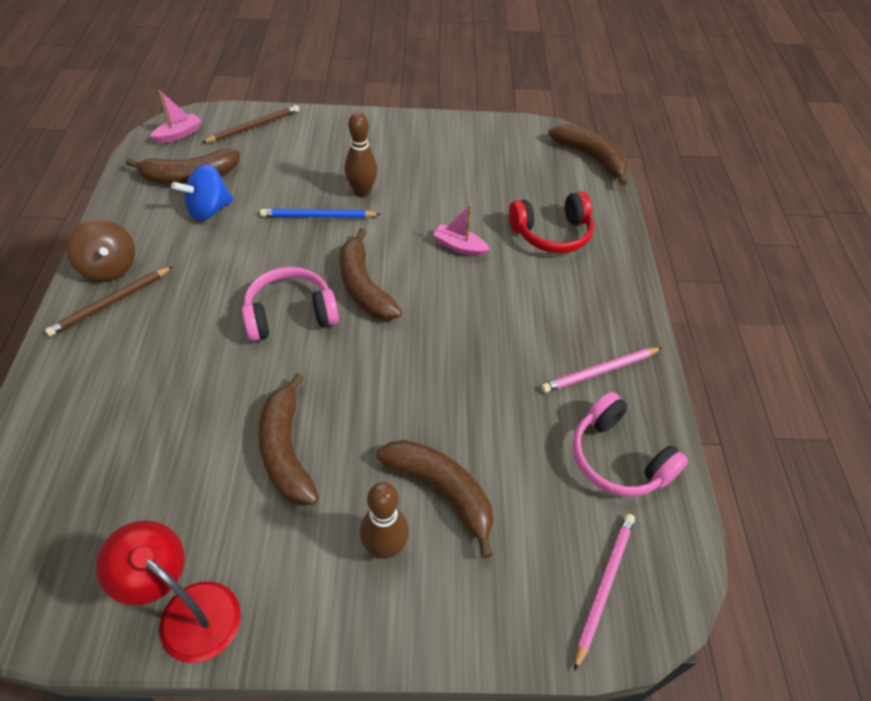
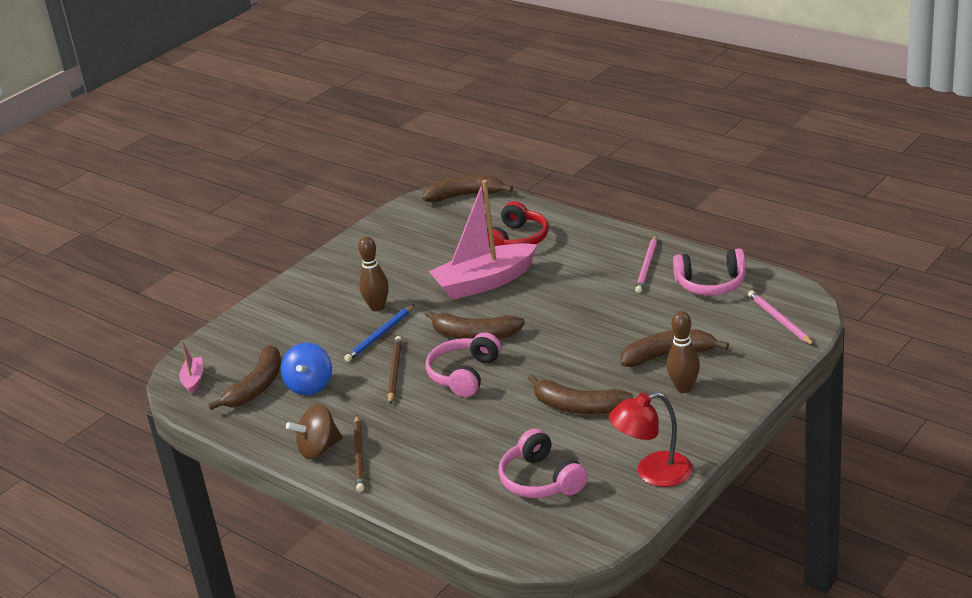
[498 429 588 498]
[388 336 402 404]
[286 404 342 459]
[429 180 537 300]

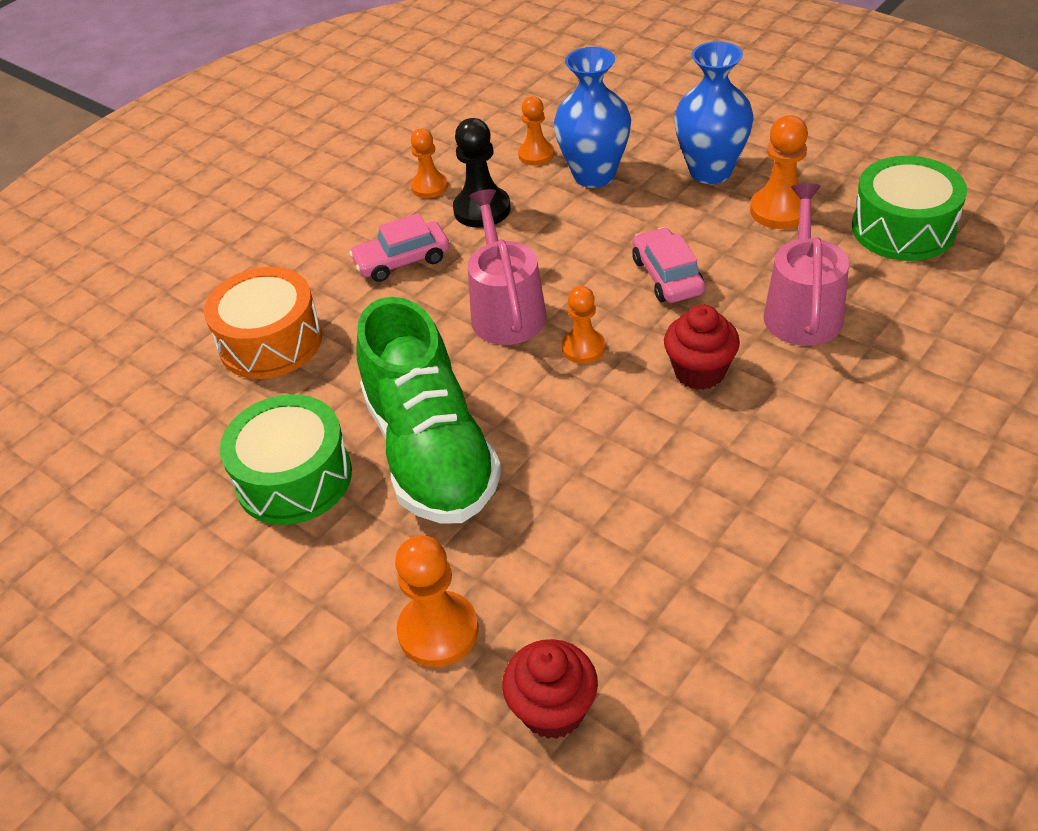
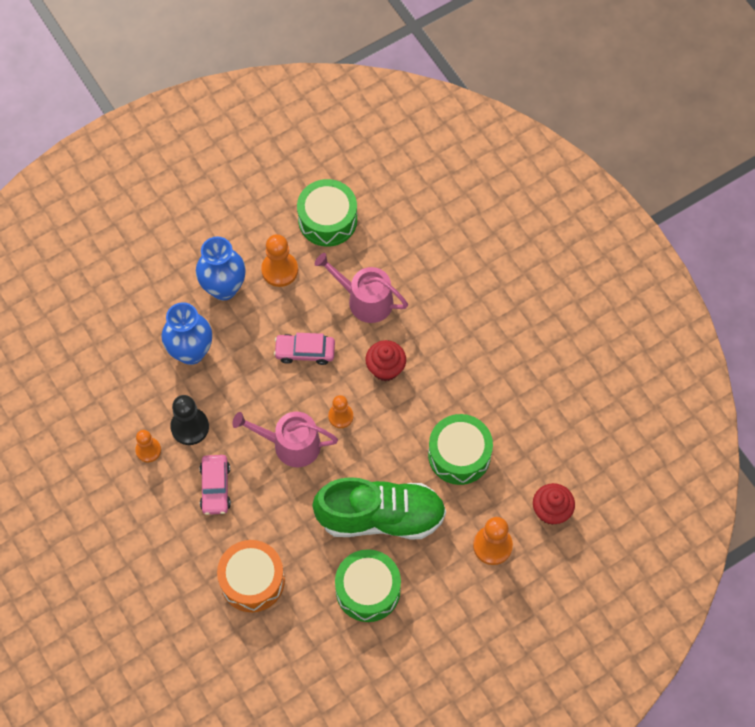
[518 96 554 165] (first image)
[428 414 493 485]

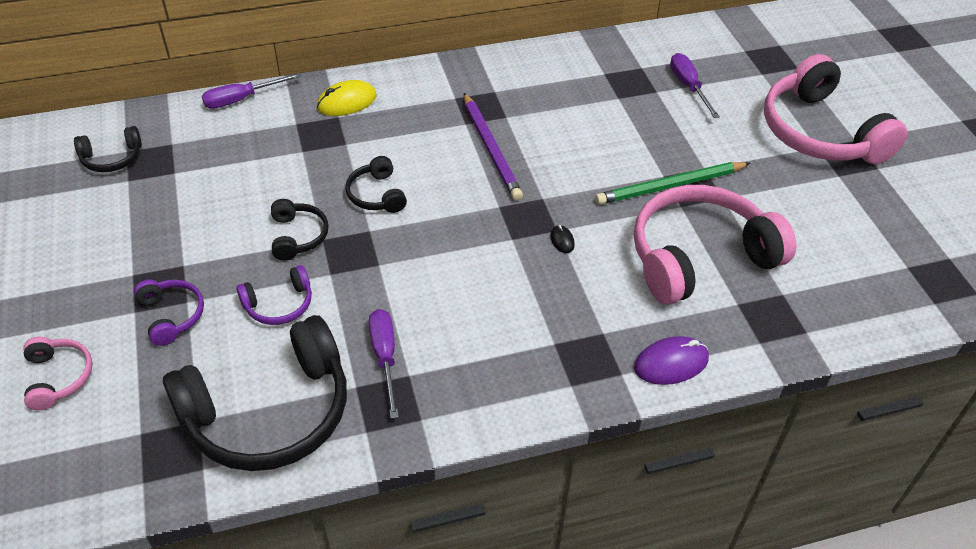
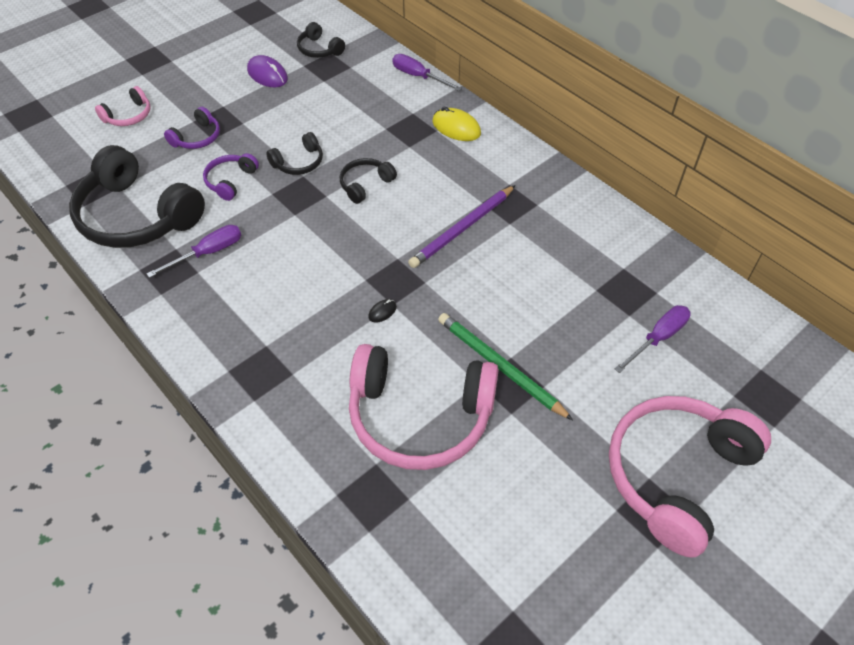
[247 55 288 87]
[203 153 259 201]
[349 344 499 470]

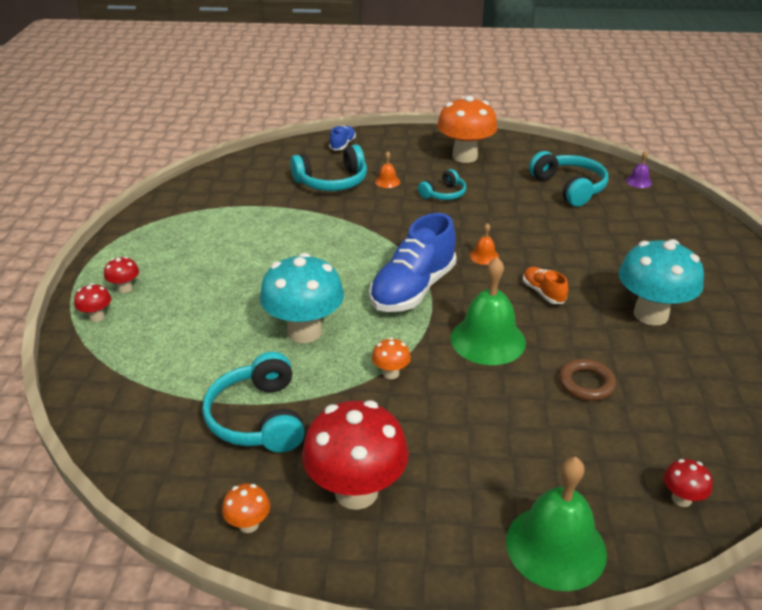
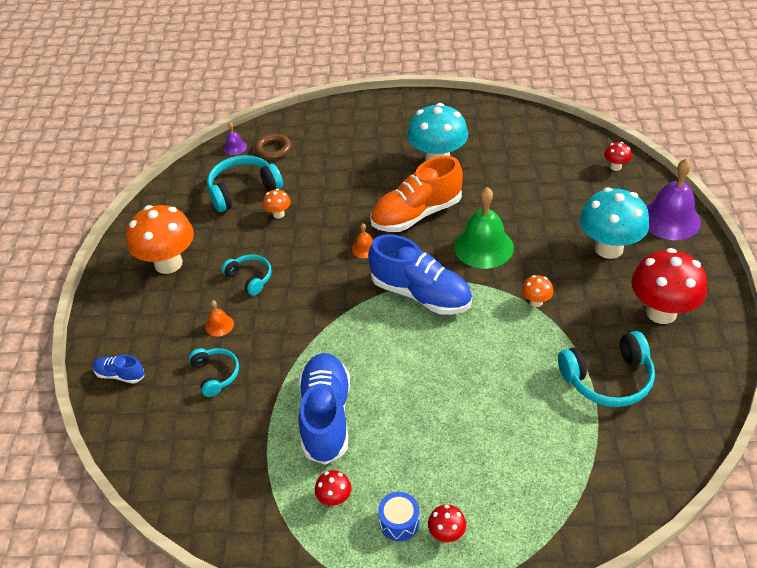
[298 353 350 465]
[378 492 420 541]
[315 470 351 506]
[263 189 291 219]
[580 187 649 259]
[255 133 291 160]
[646 158 701 240]
[189 348 239 397]
[370 156 463 232]

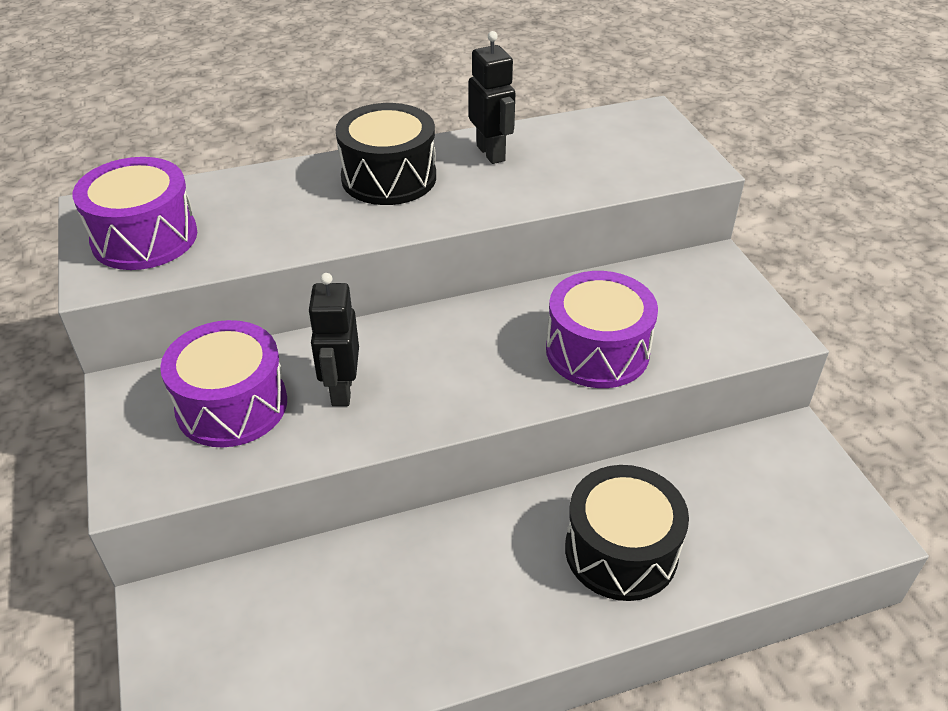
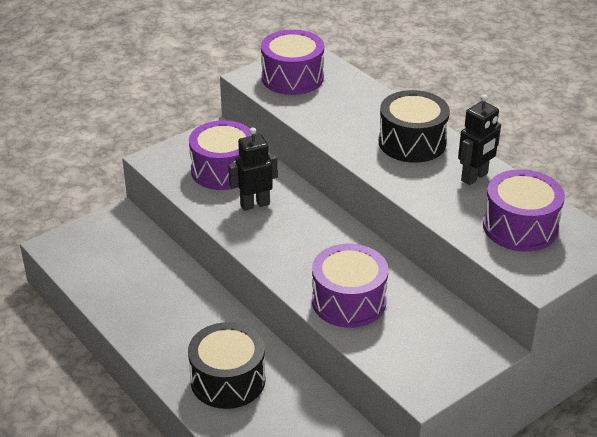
[483 169 565 252]

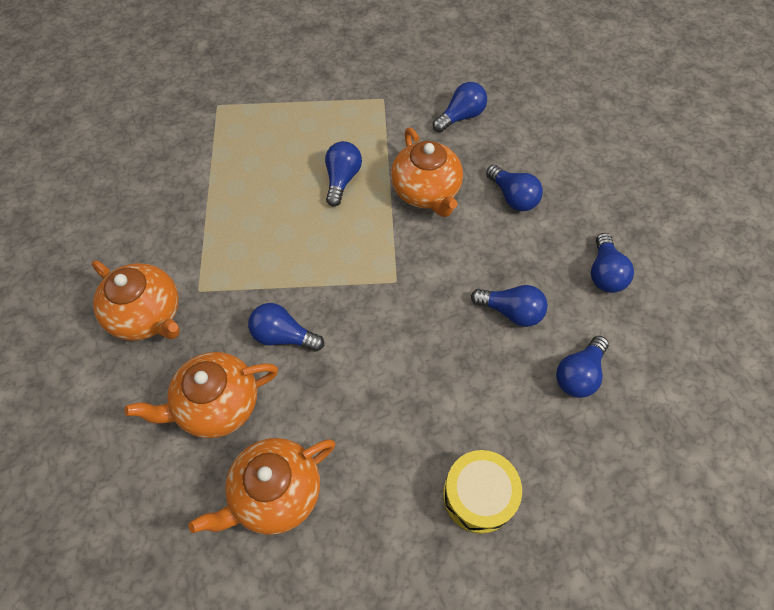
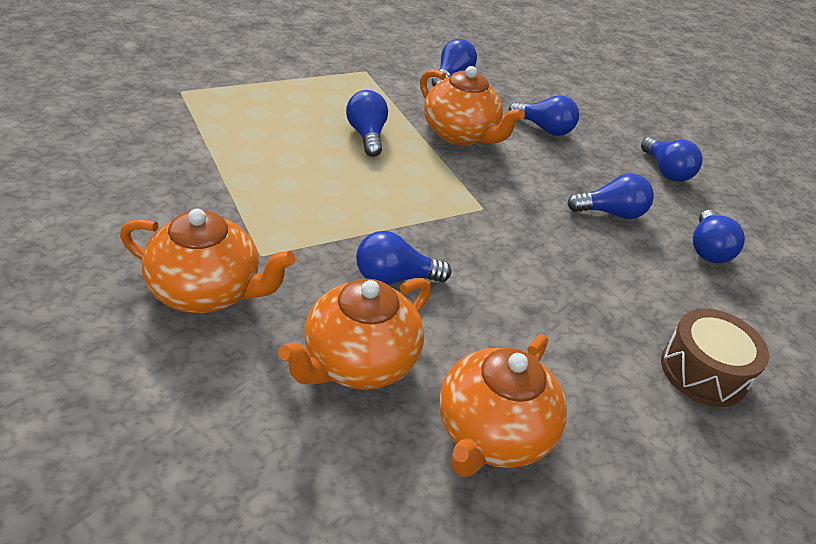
[661 309 769 407]

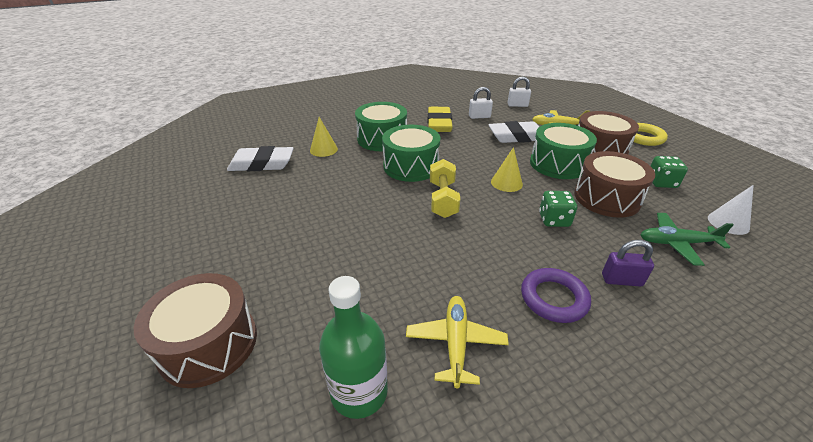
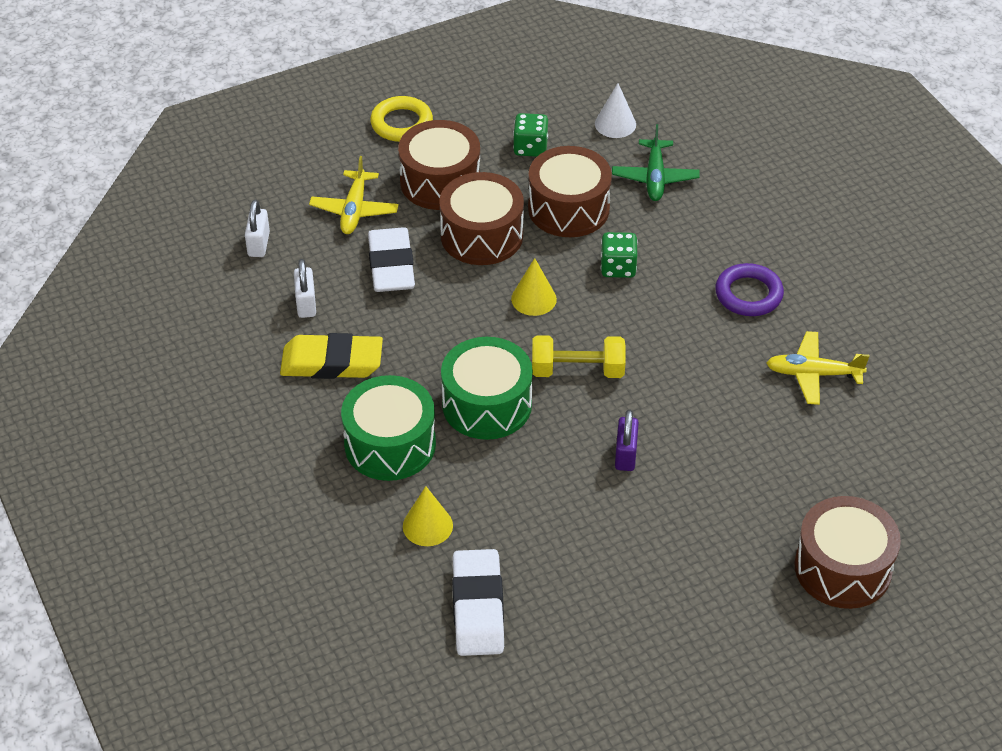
[319 276 388 419] (first image)
[615 409 639 471]
[440 172 524 265]

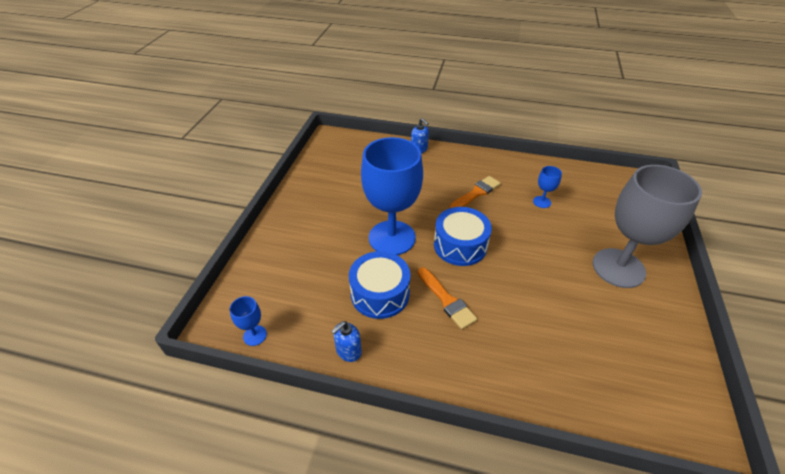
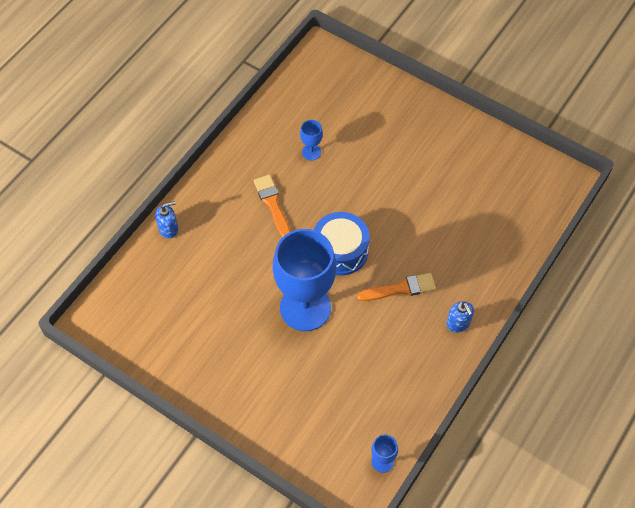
[349 251 410 319] (first image)
[593 165 702 288] (first image)
[446 301 474 332]

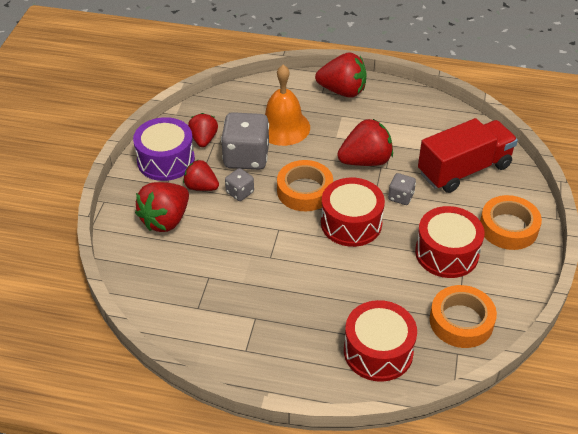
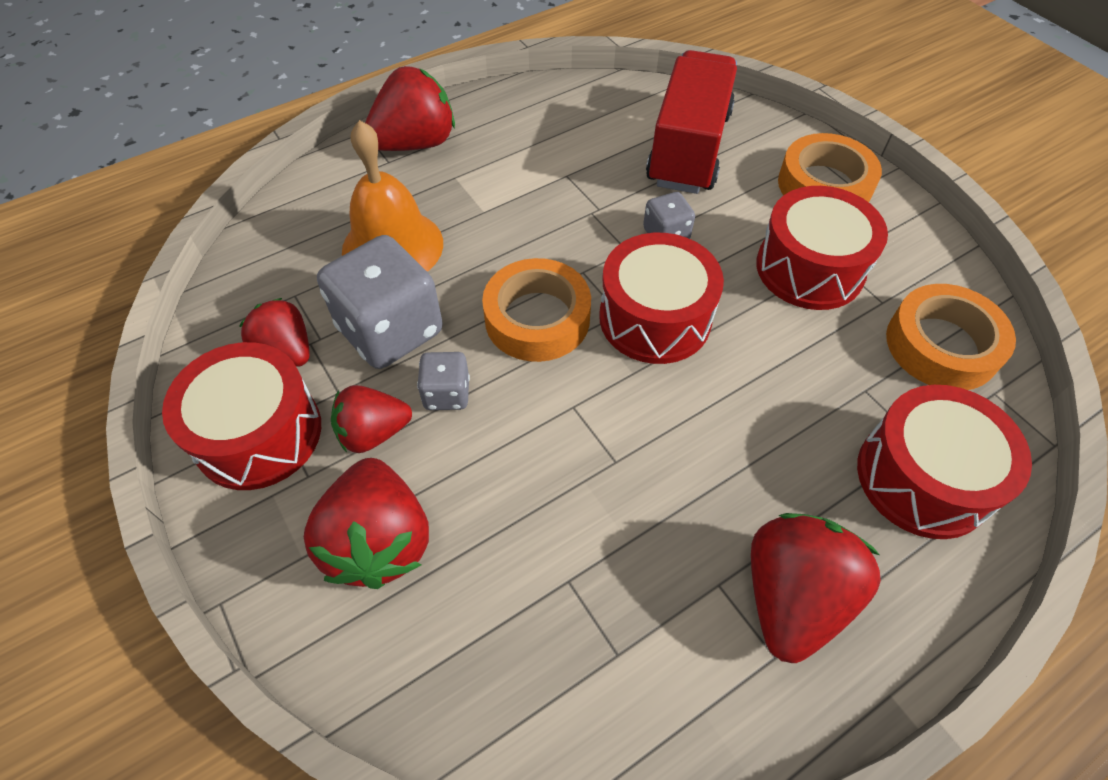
[751 513 881 663]
[162 342 321 490]

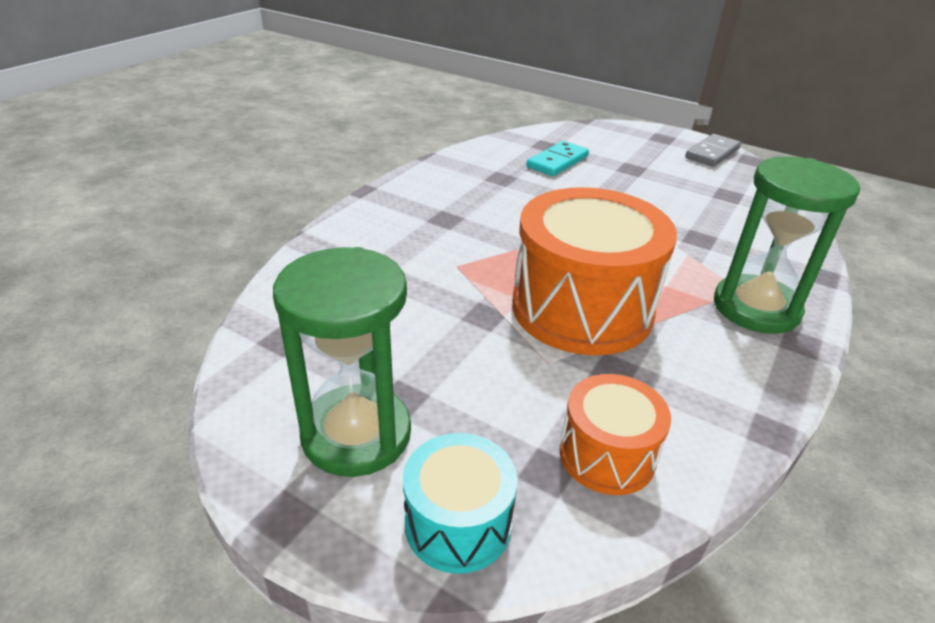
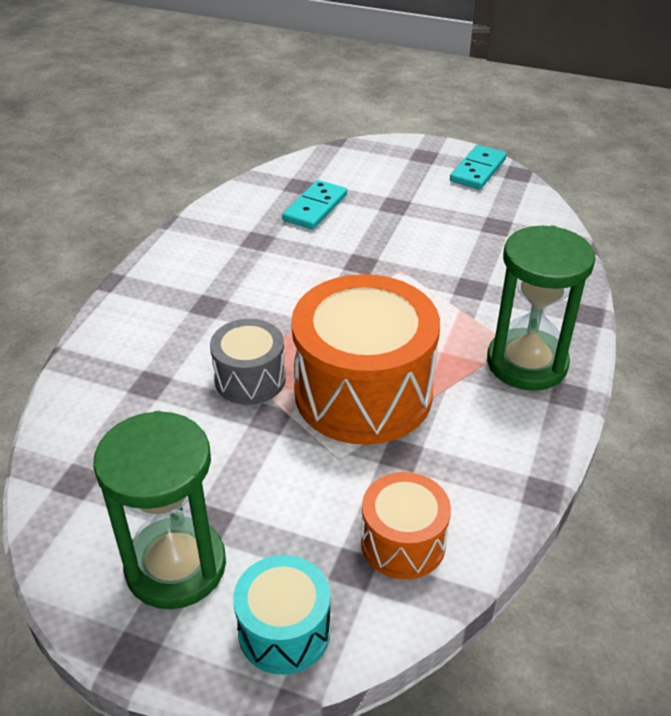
[210 319 286 405]
[450 145 507 190]

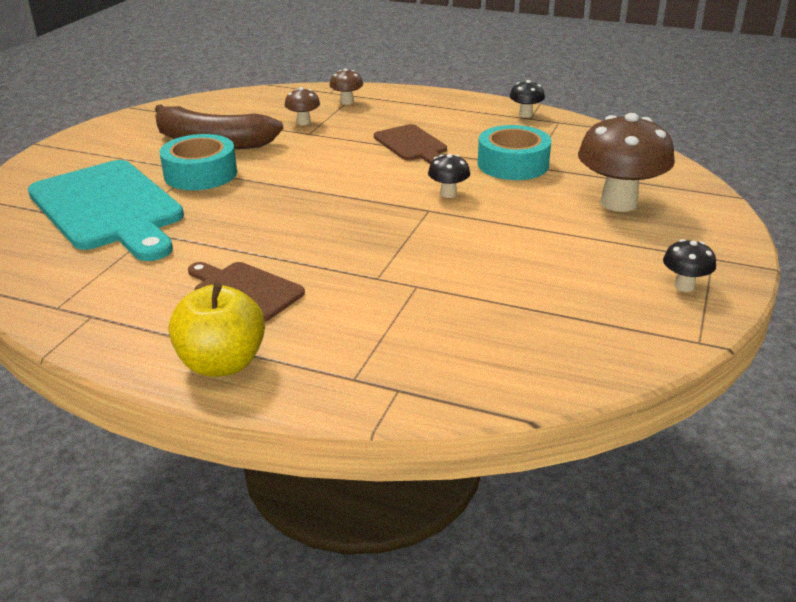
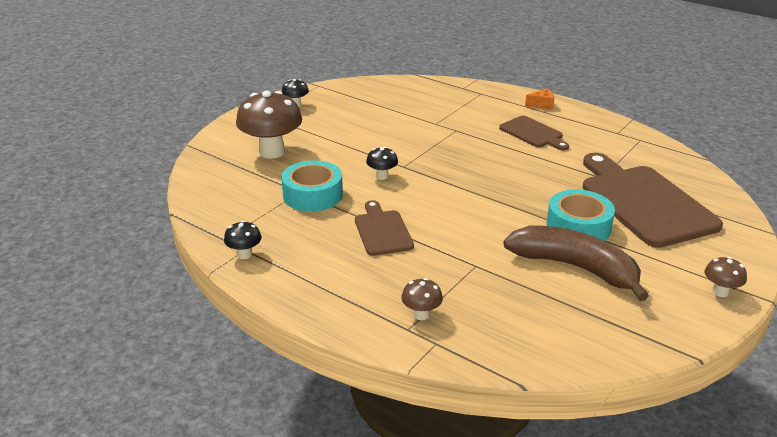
[705 257 747 297]
[525 89 555 110]
[583 153 723 248]

